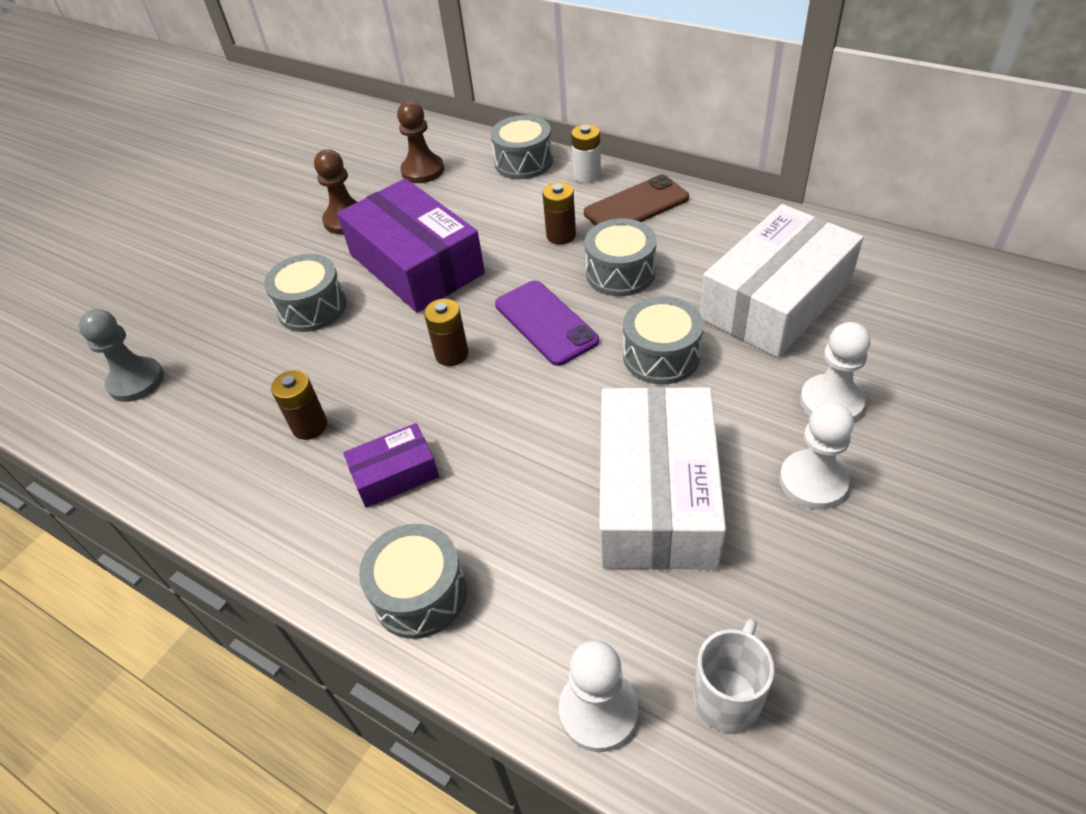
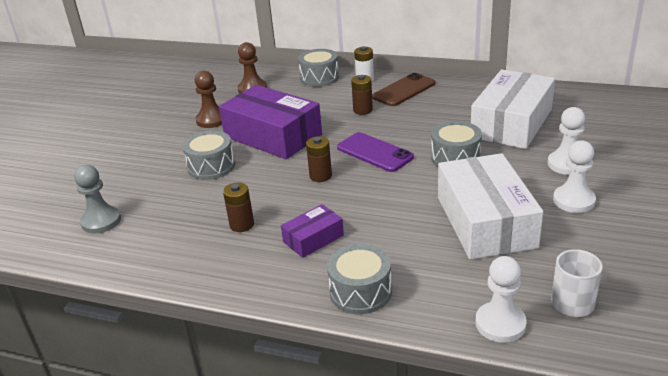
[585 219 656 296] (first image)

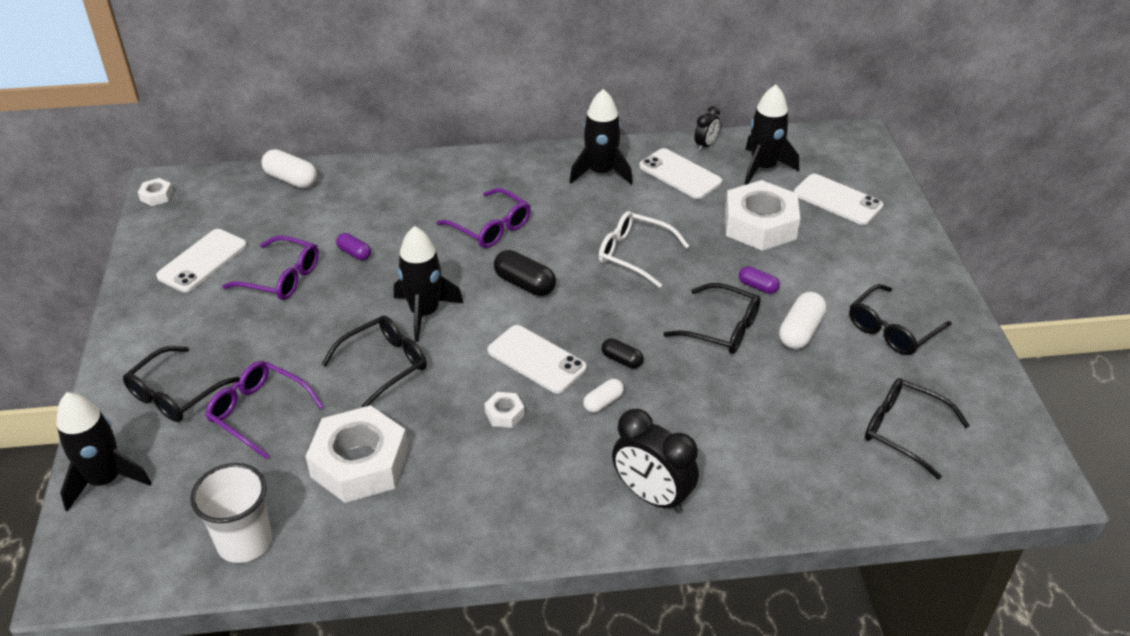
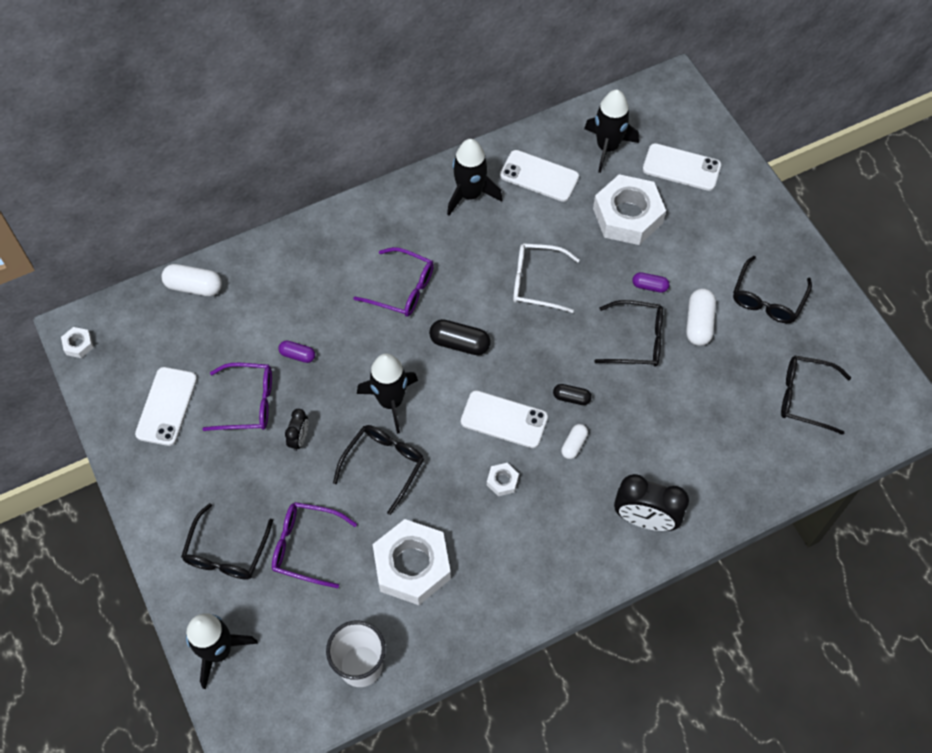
[285 409 309 451]

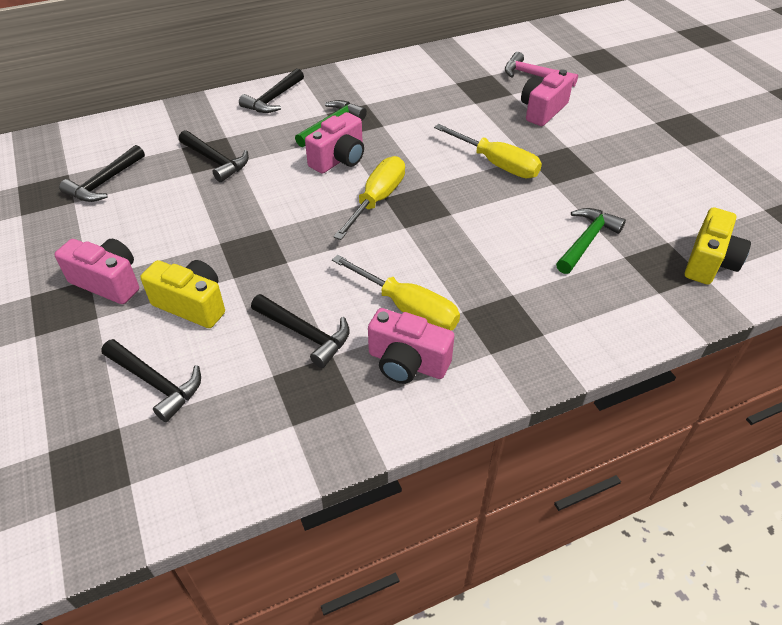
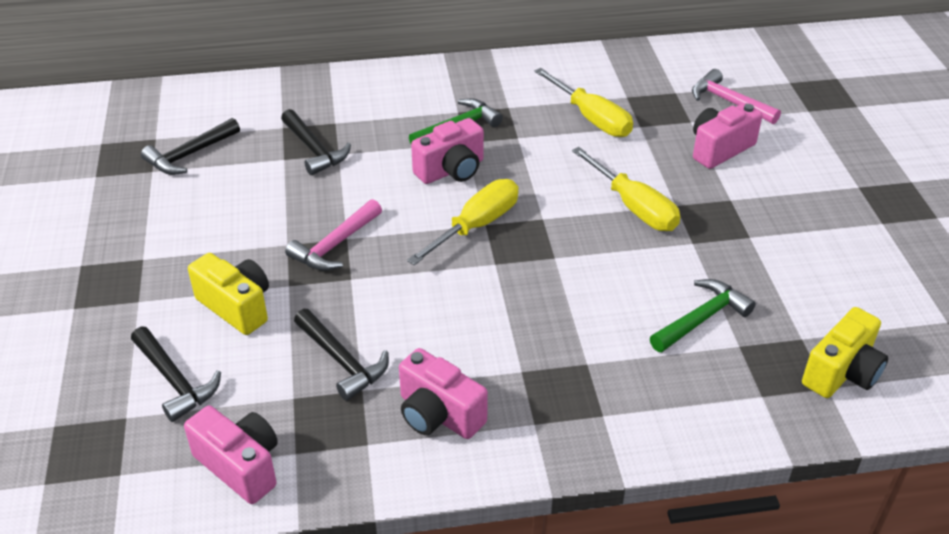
[239 69 304 113] (first image)
[285 199 382 271]
[184 405 278 504]
[535 68 633 137]

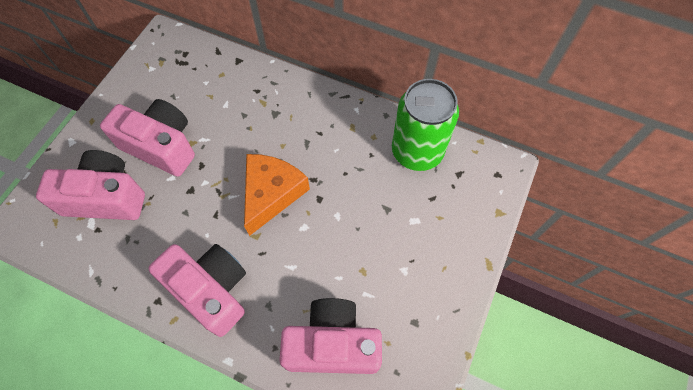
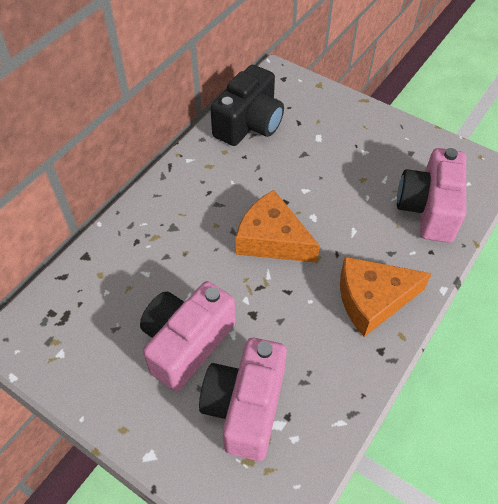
[340 257 432 337]
[210 65 284 146]

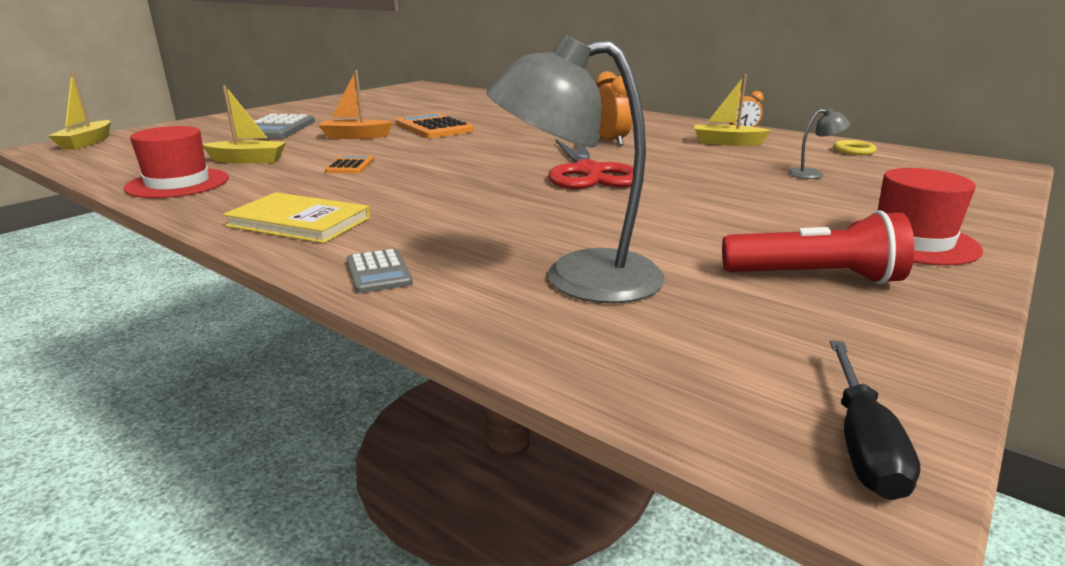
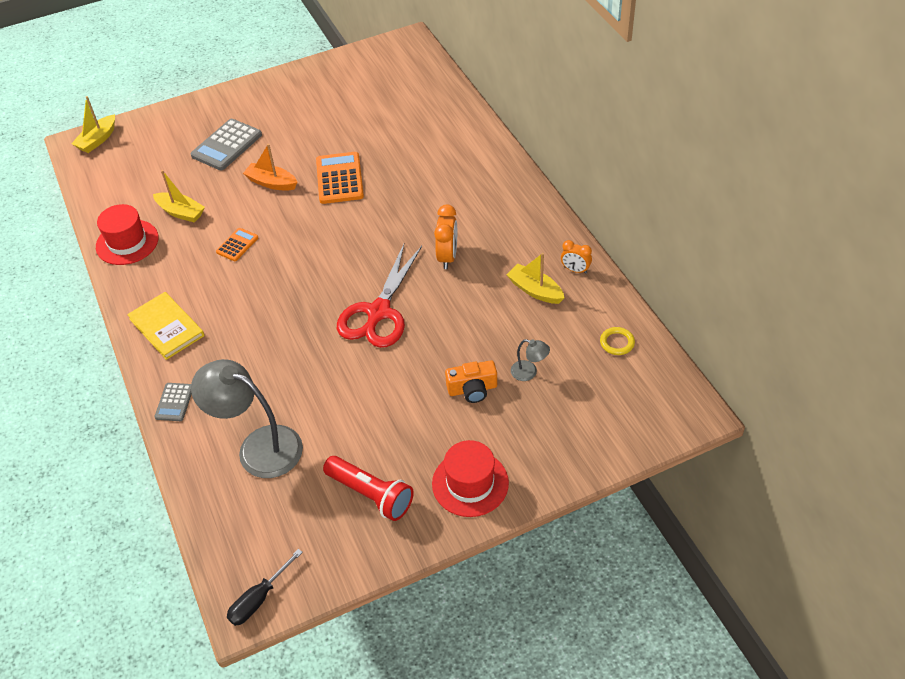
[445 360 497 403]

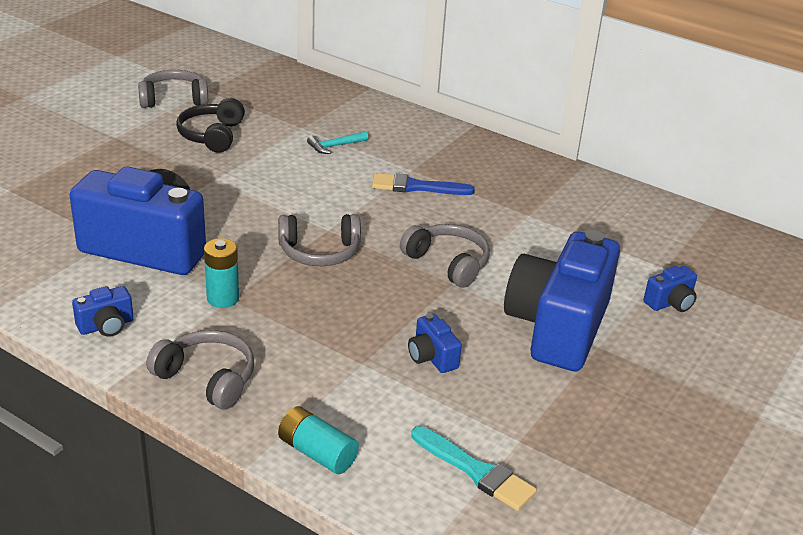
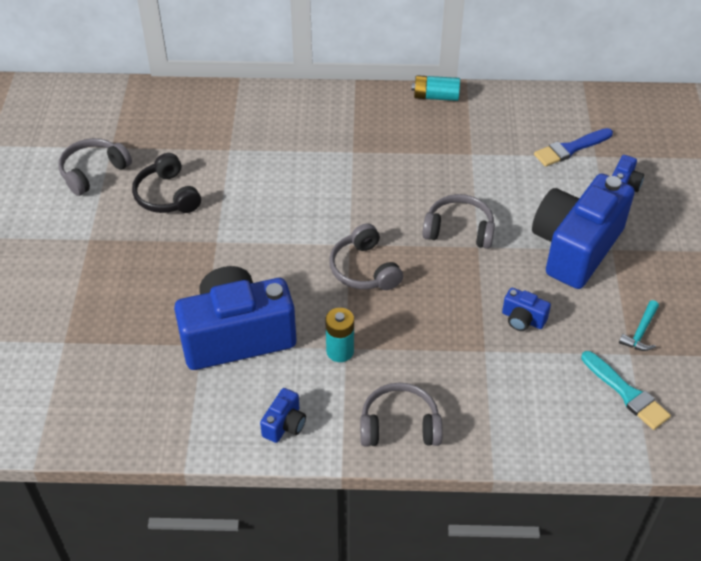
[412 75 460 101]
[619 300 659 351]
[534 128 613 167]
[330 224 403 290]
[581 351 671 430]
[532 174 635 289]

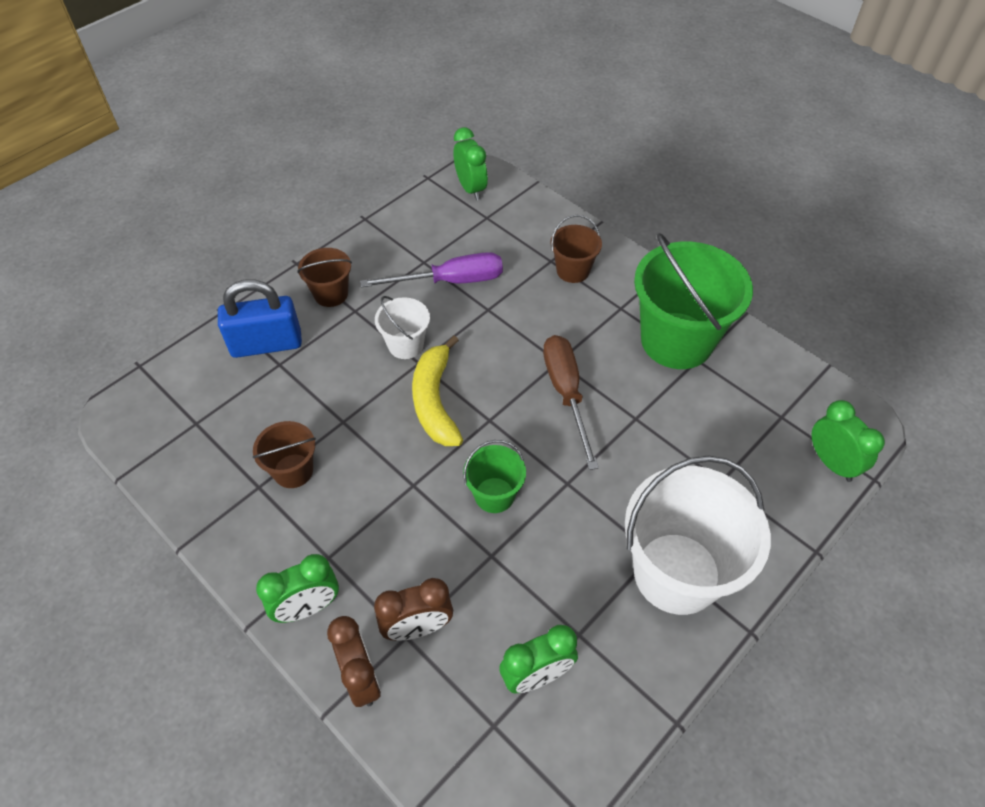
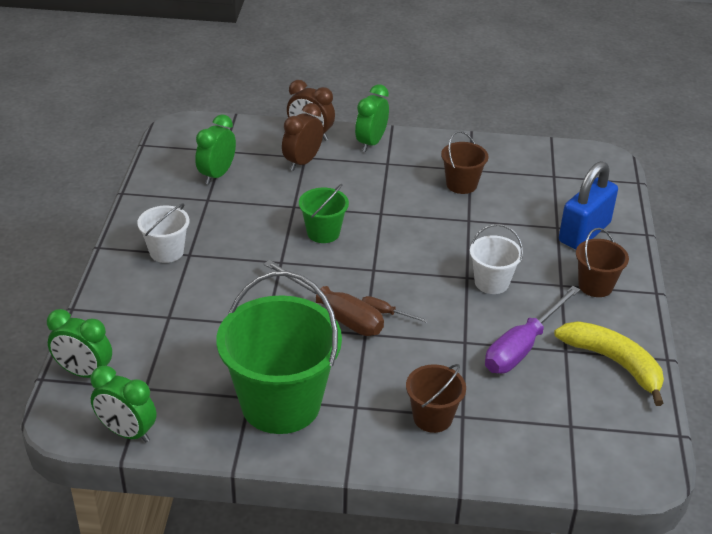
[362 296 428 323]
[554 321 664 406]
[90 366 157 443]
[137 204 189 263]

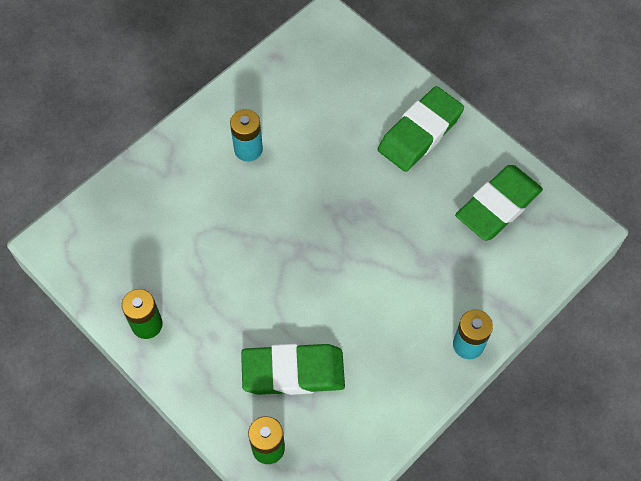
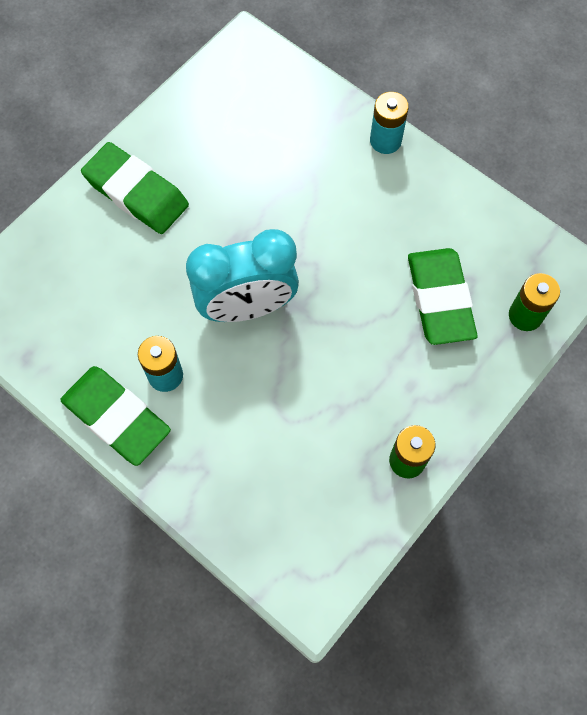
[186 229 299 322]
[60 366 171 466]

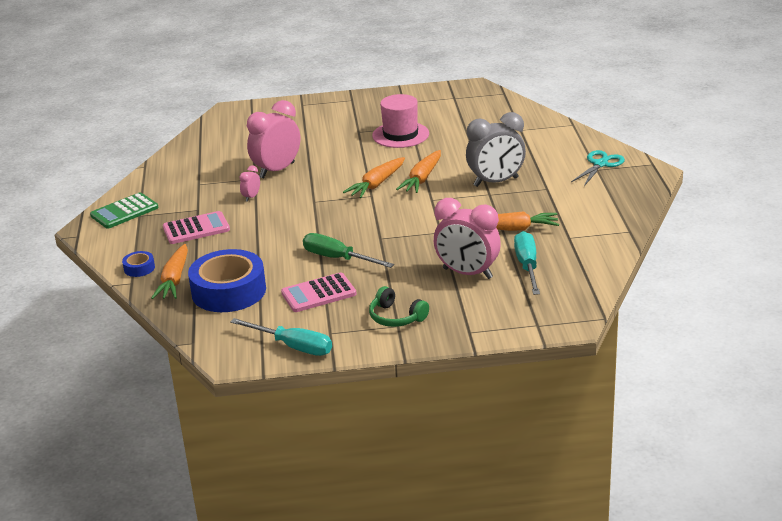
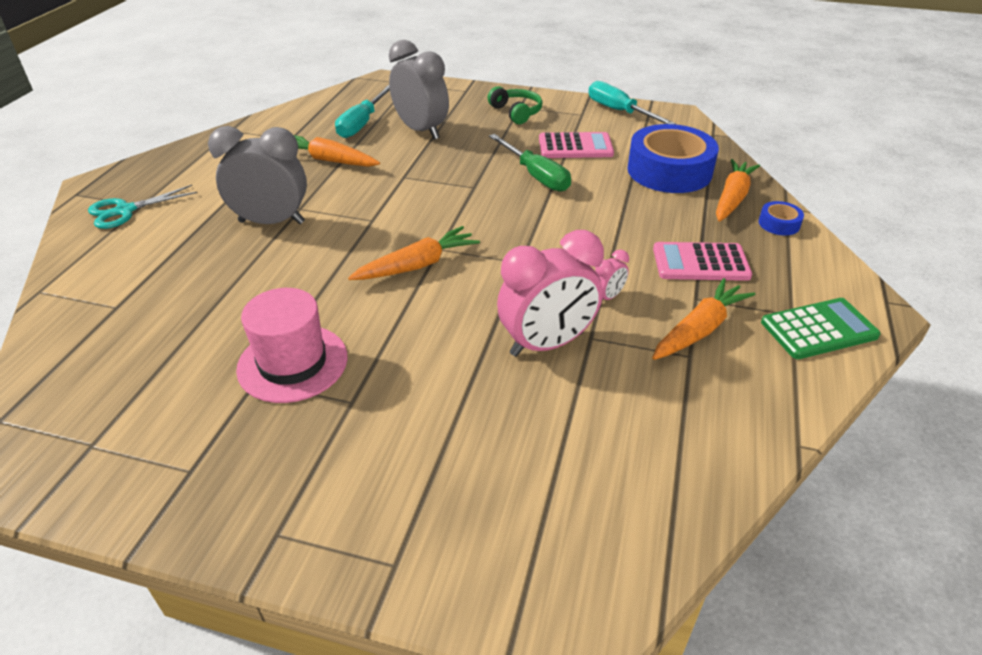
[652 278 755 360]
[389 40 449 140]

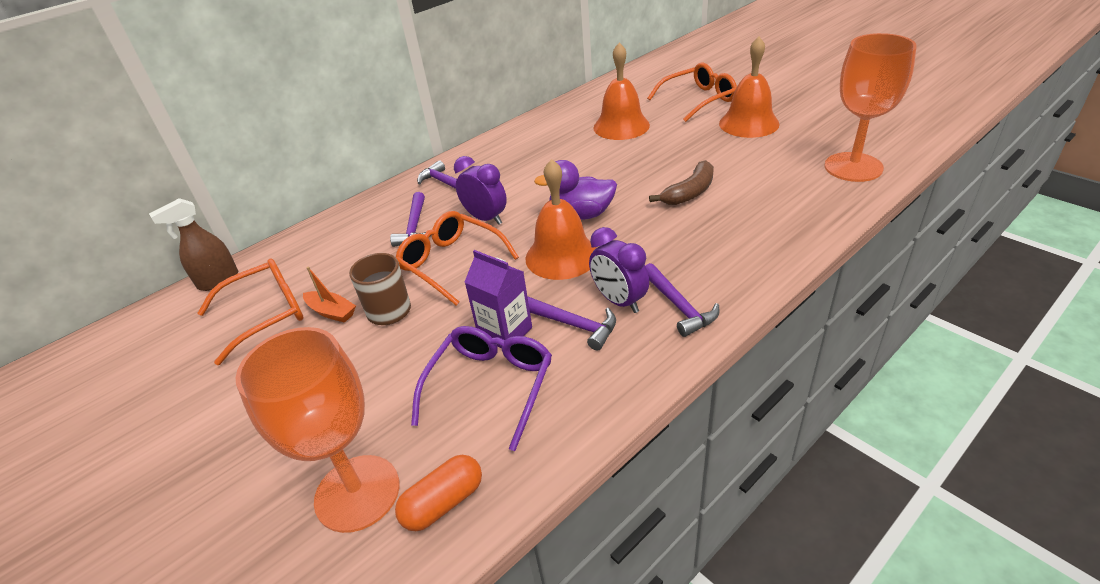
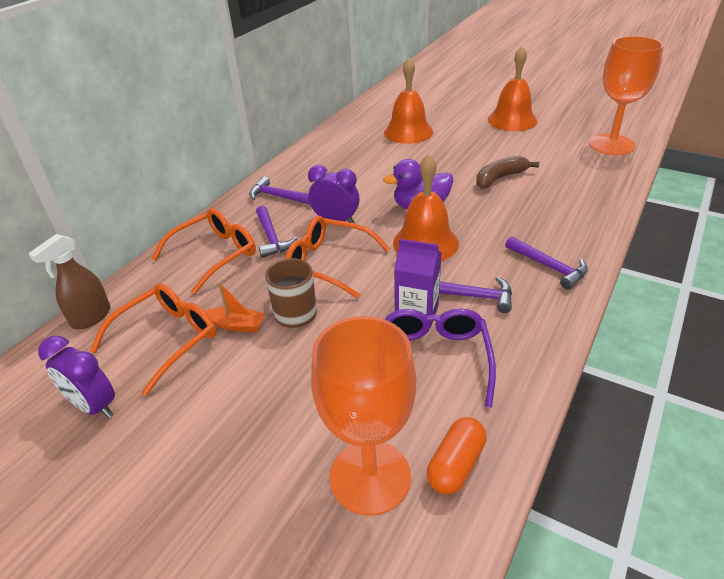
[38 336 115 418]
[152 208 256 294]
[476 156 539 189]

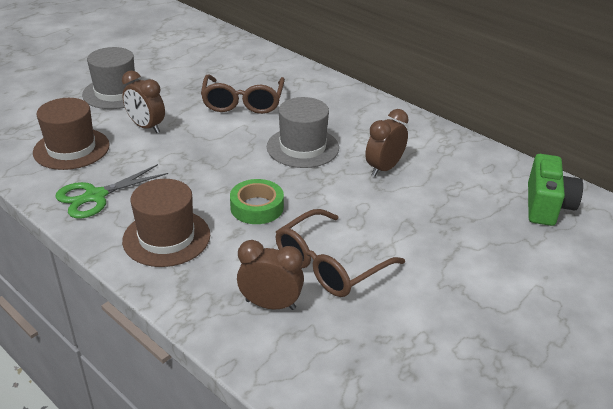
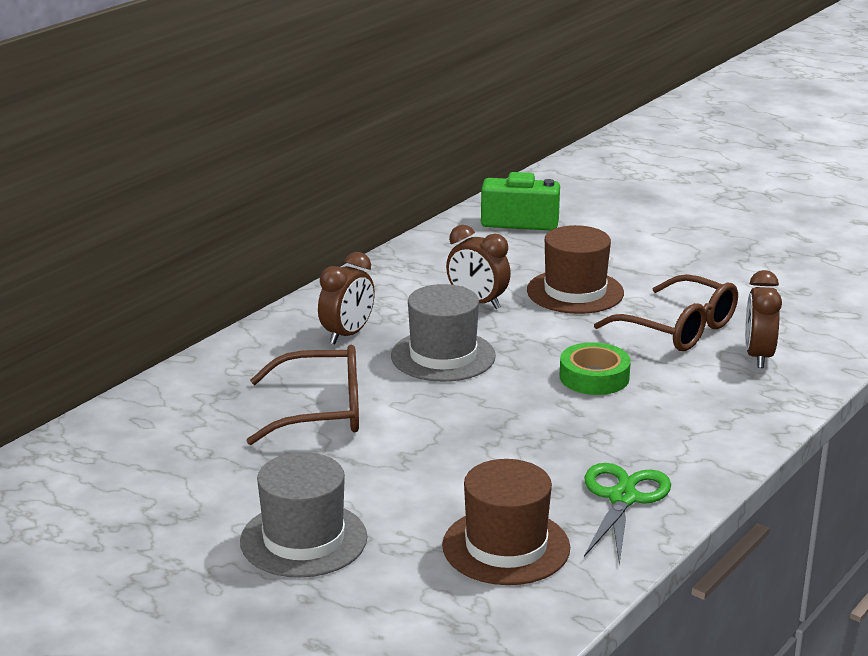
[318 252 375 344]
[527 225 624 314]
[584 463 671 564]

